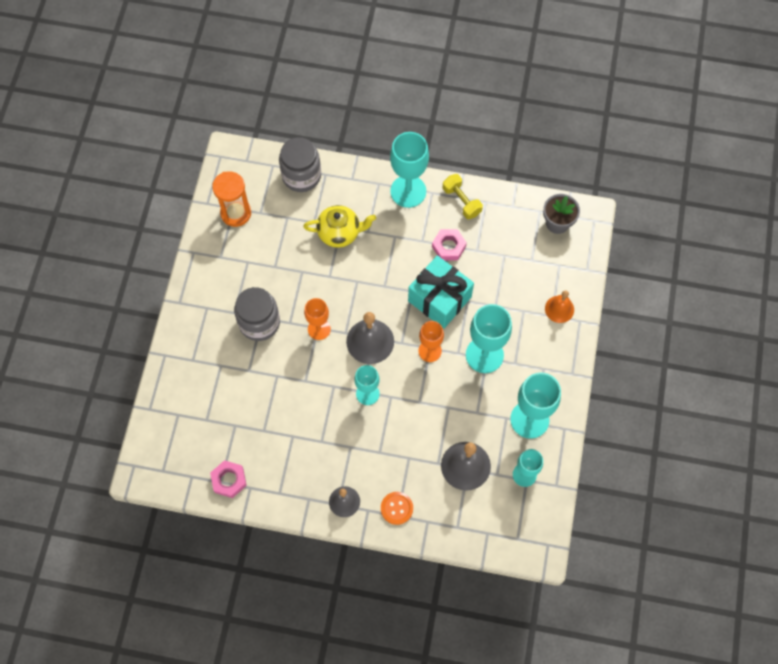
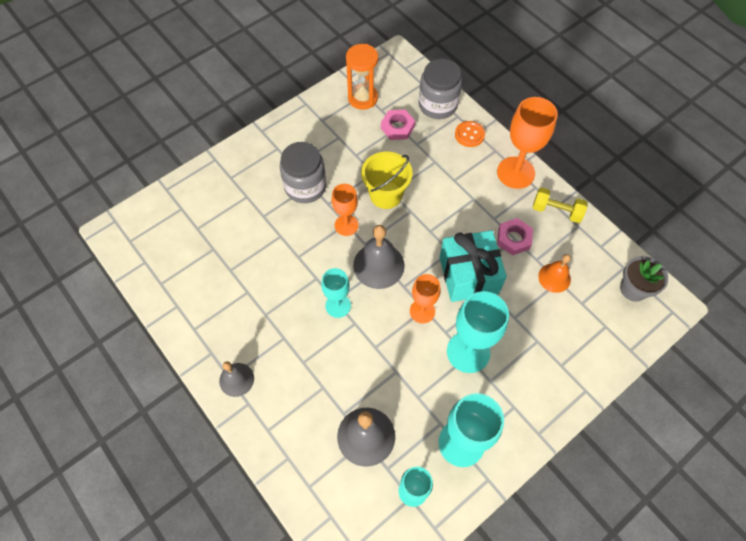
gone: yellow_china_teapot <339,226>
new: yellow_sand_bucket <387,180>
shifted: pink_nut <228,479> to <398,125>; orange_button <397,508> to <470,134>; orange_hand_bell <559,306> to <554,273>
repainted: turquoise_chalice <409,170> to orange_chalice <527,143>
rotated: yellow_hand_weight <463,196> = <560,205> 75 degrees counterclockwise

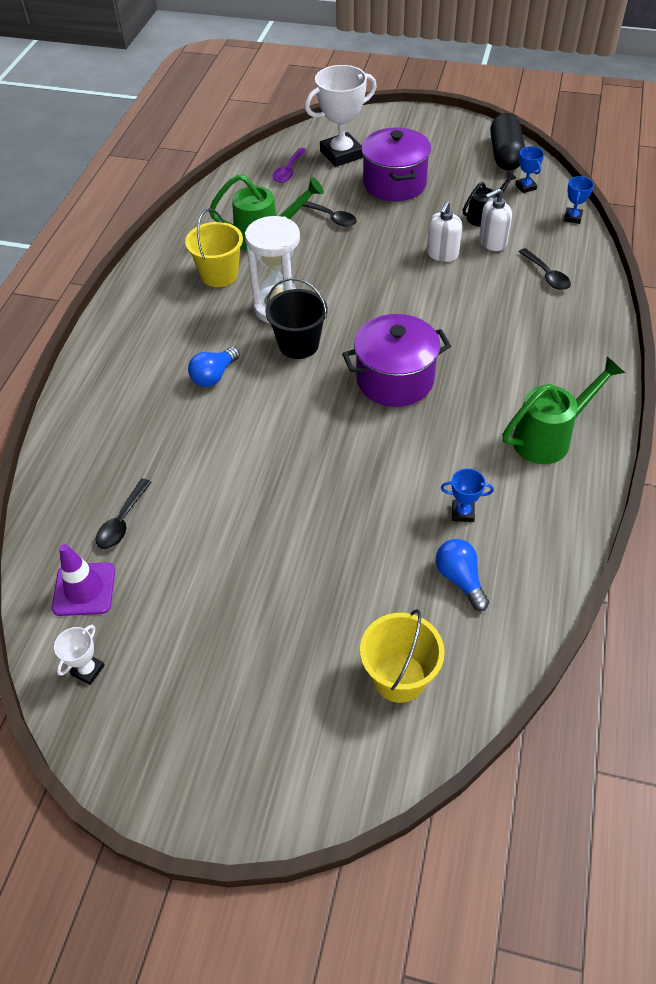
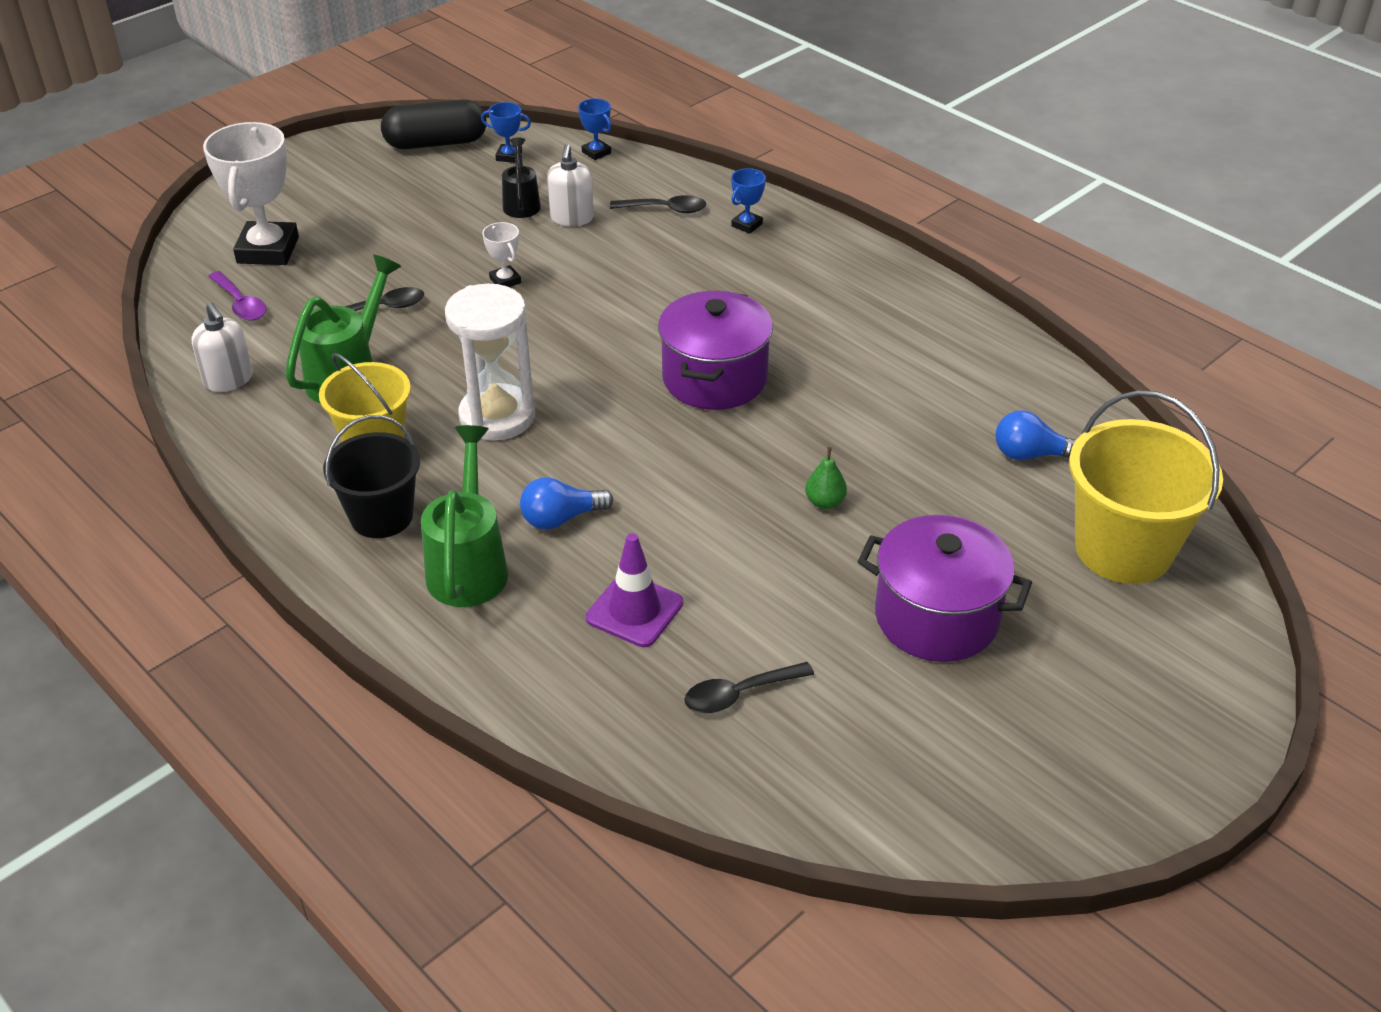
new: green_pear_fruit <826,478>
shifted: royal_purple_road_cone <83,580> to <634,590>; white_trophy <79,655> to <501,254>; jet-black_sand_bucket <296,318> to <371,476>; royal_purple_stockpot <396,164> to <945,588>; white_soap_pump <444,231> to <222,347>; blue_trophy <467,495> to <748,201>; green_watering_can <563,410> to <464,516>
rotated: jet-black_tablespoon <124,514> = <749,687> 105 degrees clockwise; blue_bulb <214,367> = <566,503> 90 degrees clockwise; jet-black_pill <507,142> = <434,124> 45 degrees counterclockwise
scaled: yellow_sand_bucket <402,656> = <1146,487> x1.51

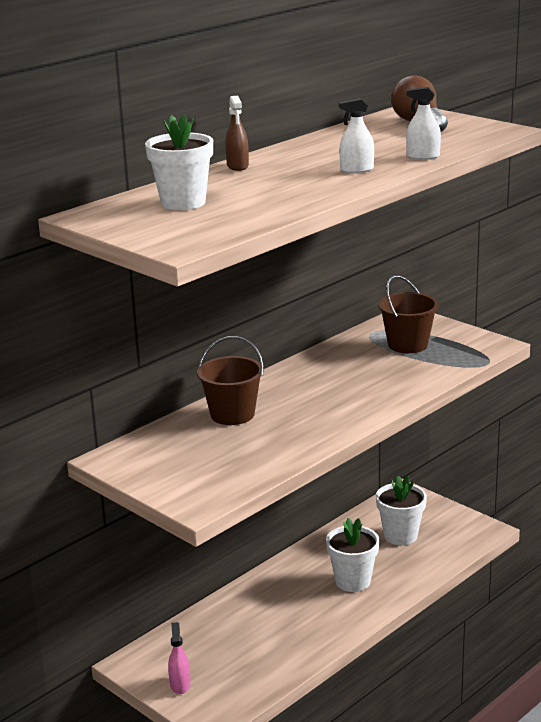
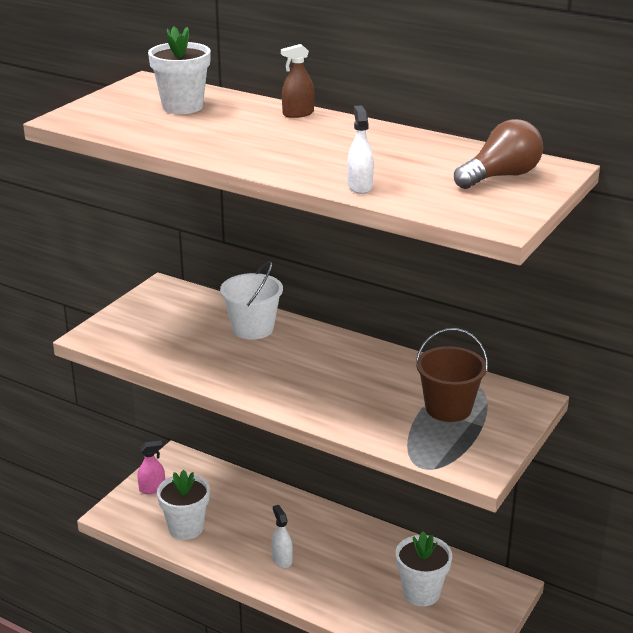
shifted: white_flower_pot <353,555> to <183,505>; white_sprayer <356,135> to <282,536>
repainted: dark_brown_sand_bucket <230,380> to white_sand_bucket <251,300>

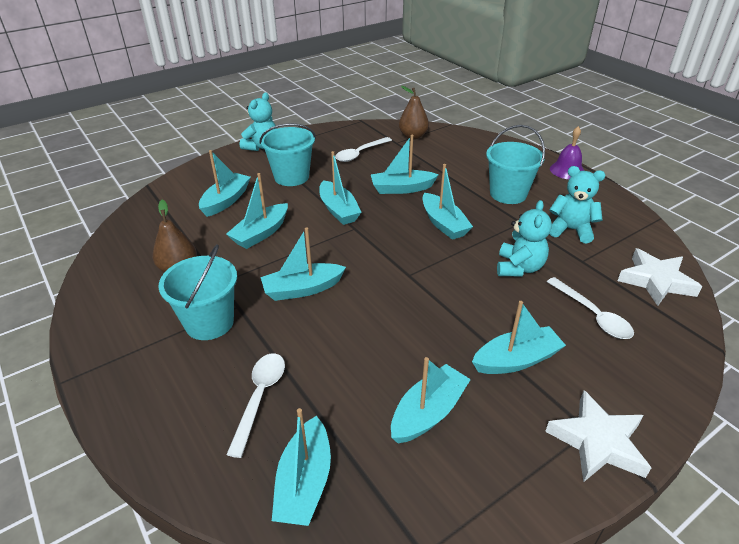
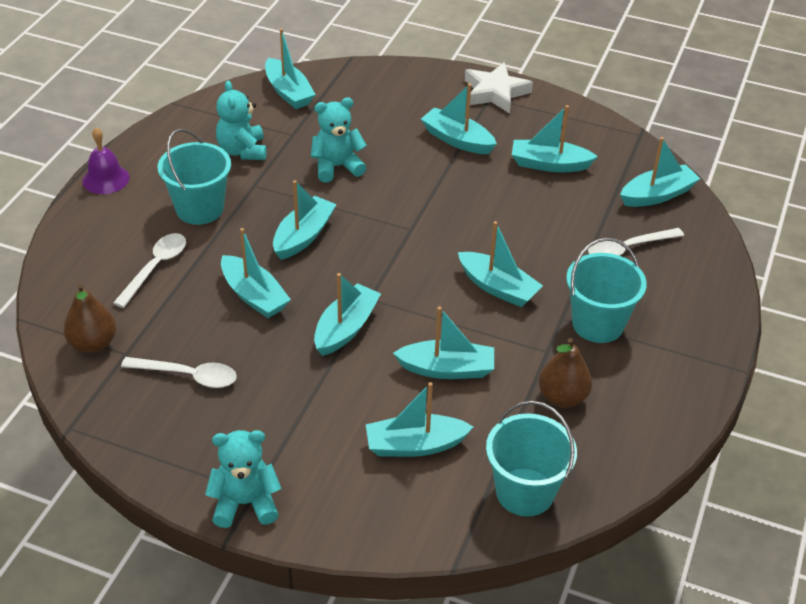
shifted: turquoise_sand_bucket <287,154> to <531,458>; white_tablespoon <590,308> to <149,270>
swapped: white_five-pointed_star <660,277> to turquoise_sailboat <290,68>

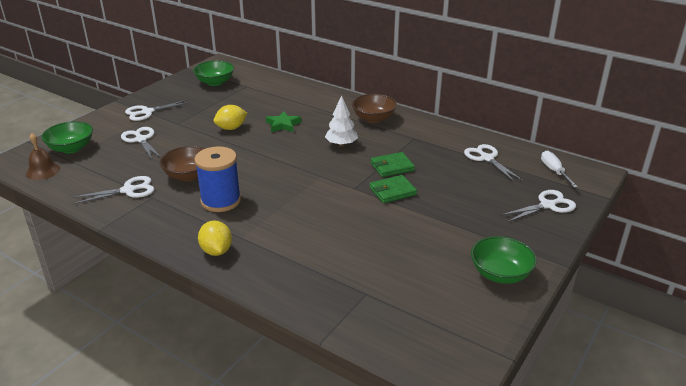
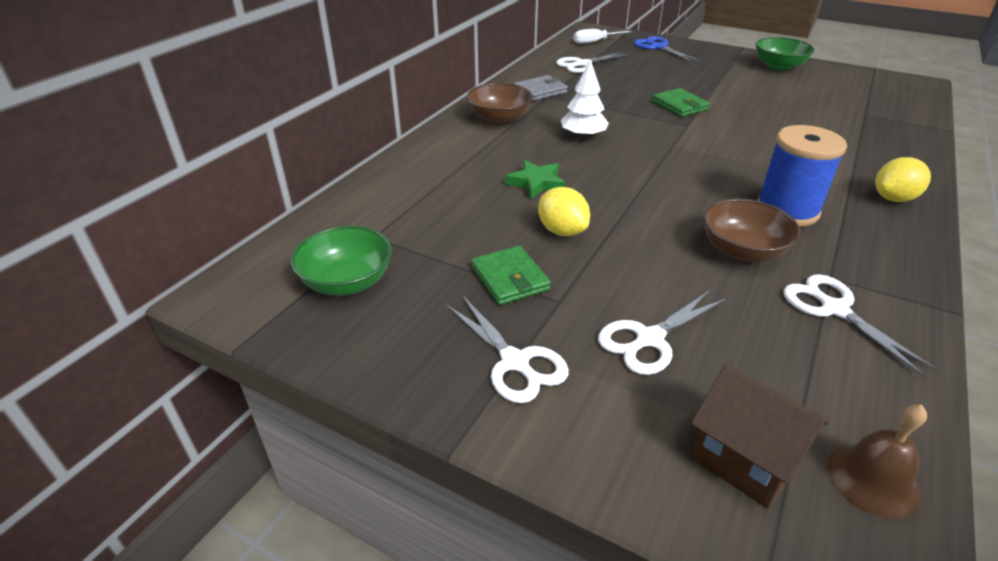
new: ash-grey_billfold <541,88>
shifted: green_billfold <393,164> to <511,275>
swapped: green_deep_dish <67,137> to dark_brown_cottage <759,436>
repainted: white_pair_of_scissors <538,206> to blue_pair_of_scissors <667,49>

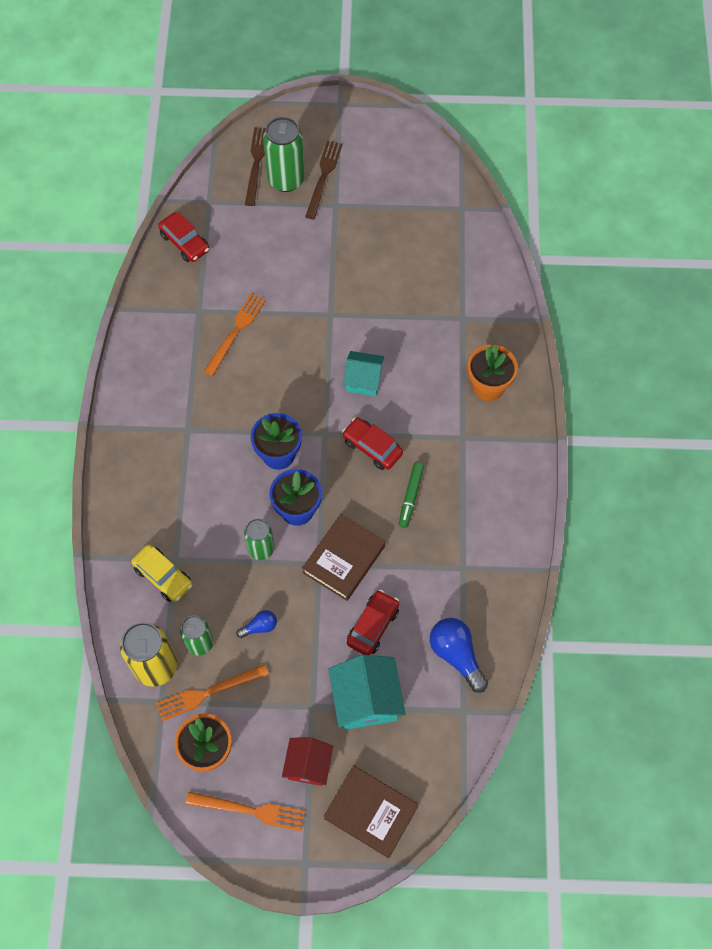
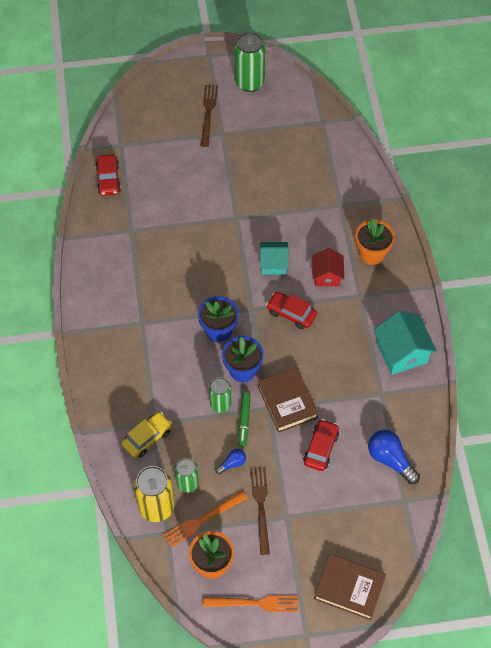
gone: orange_dinner_fork <235,334>
shifted: dark_brown_dinner_fork <255,166> to <260,511>; green_soda_can <284,154> to <249,62>; crimson_cottage <307,761> to <328,267>; turquoise_cottage <367,692> to <405,343>; green_marker_pen <411,495> to <244,420>
rotated: yellow_car <161,573> = <147,435> 75 degrees counterclockwise; crimson_car <183,237> = <108,175> 45 degrees clockwise; dark_brown_hardback <343,557> = <288,400> 45 degrees counterclockwise

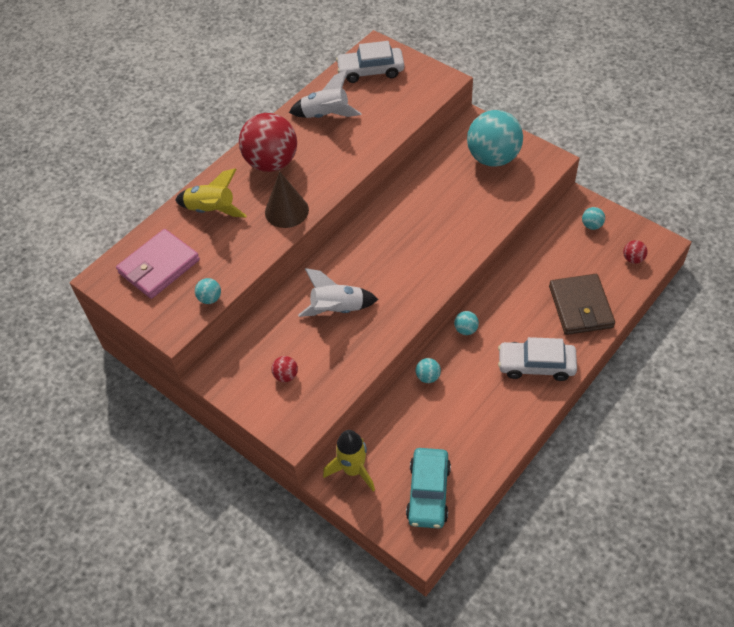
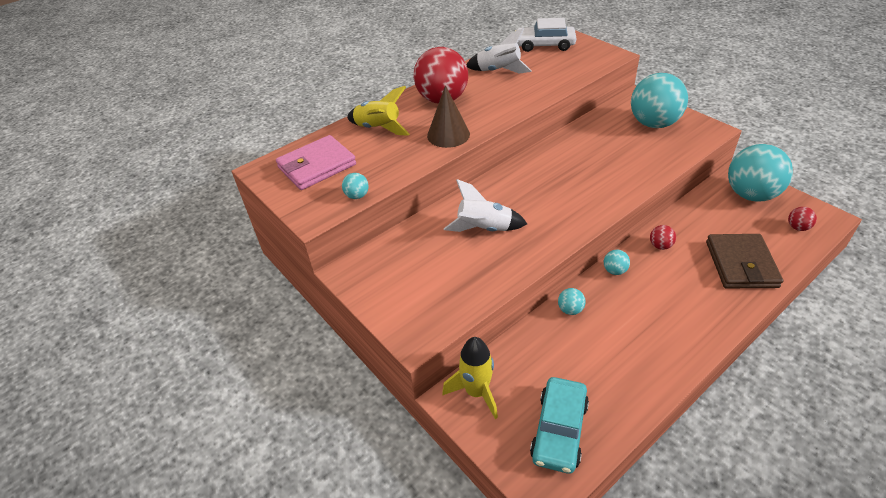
gone: white_car <537,359>
shifted: crimson_ball <284,369> to <663,237>
scaled: turquoise_ball <593,218> = <760,173> x2.45

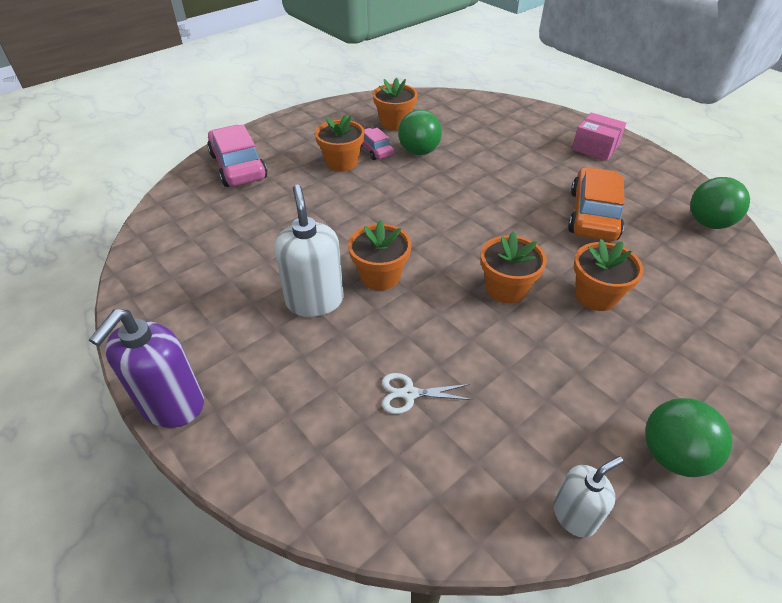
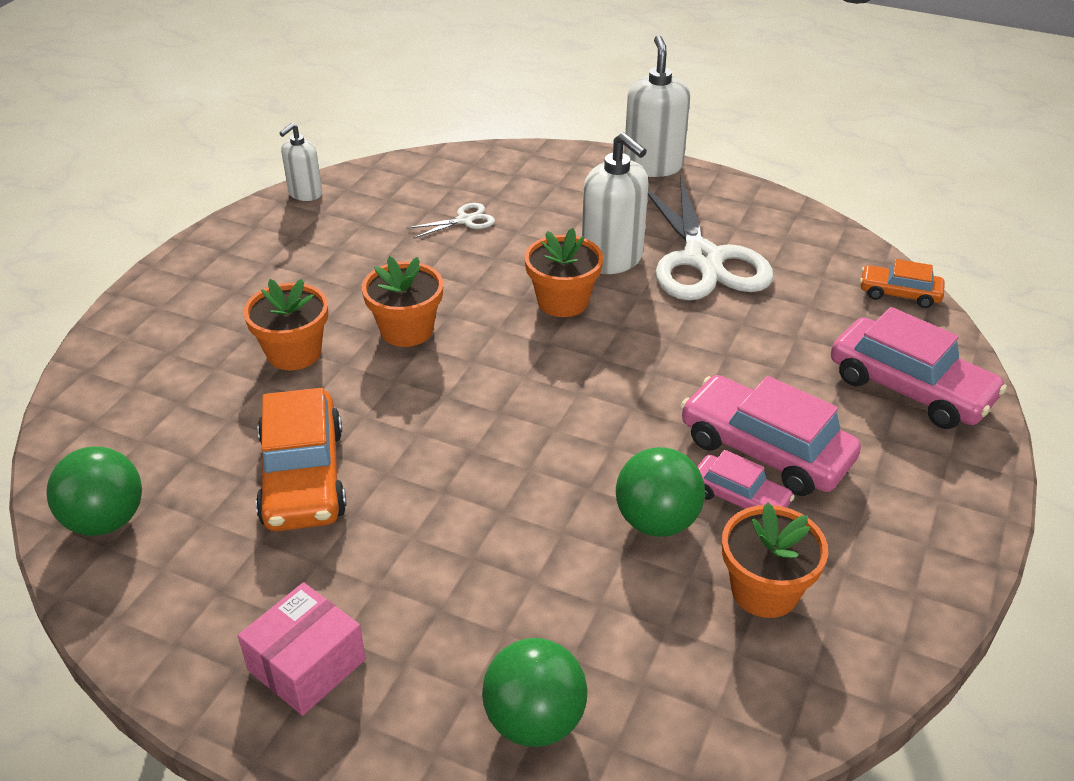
new: white_pair_of_scissors <710,238>; orange_car <902,283>
shifted: green_ball <689,437> to <535,692>
swapped: orange_flower_pot <340,143> to pink_car <771,435>
repainted: royal_purple_soap_pump <146,368> to white_soap_pump <657,106>
rotated: pink_parcel <599,137> = <302,649> 60 degrees counterclockwise

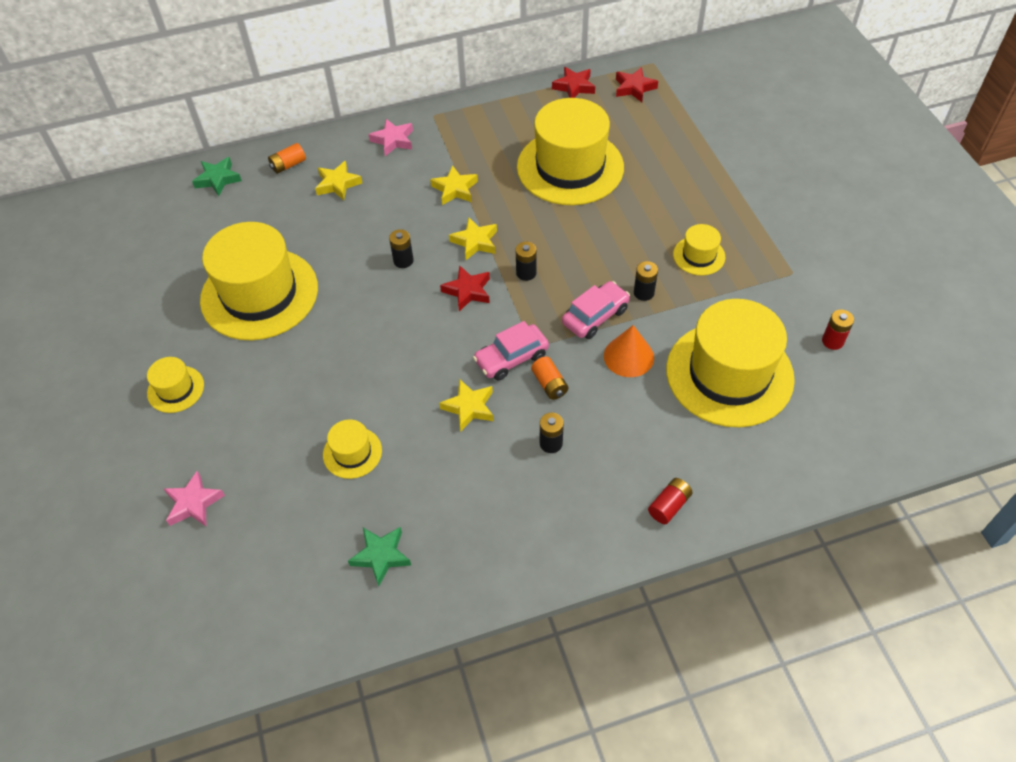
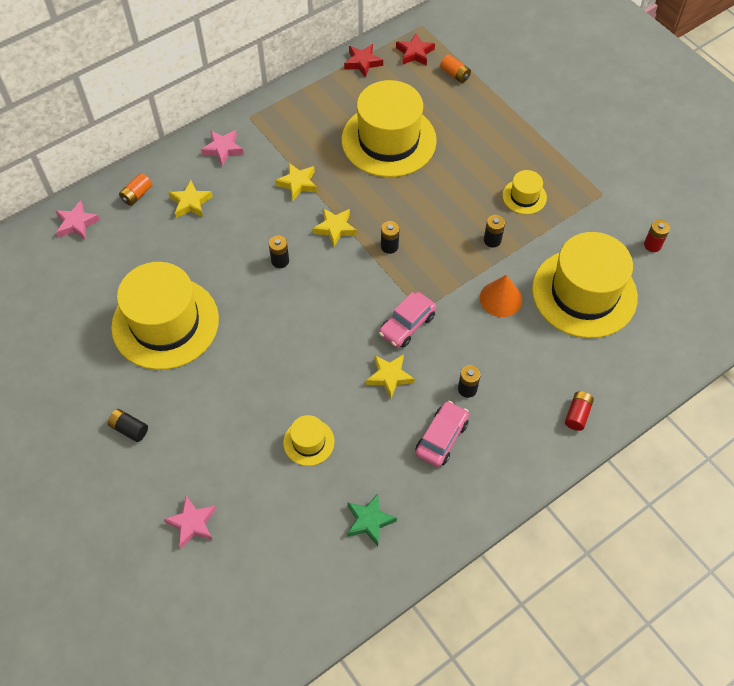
gone: crimson_five-pointed_star <465,288>
shifted: orange_power_cell <549,378> to <455,68>; pink_car <596,310> to <442,434>
swapped: yellow_tall_hat <175,385> to jet-black_power_cell <128,425>
repainted: green_five-pointed_star <217,176> to pink_five-pointed_star <78,220>

